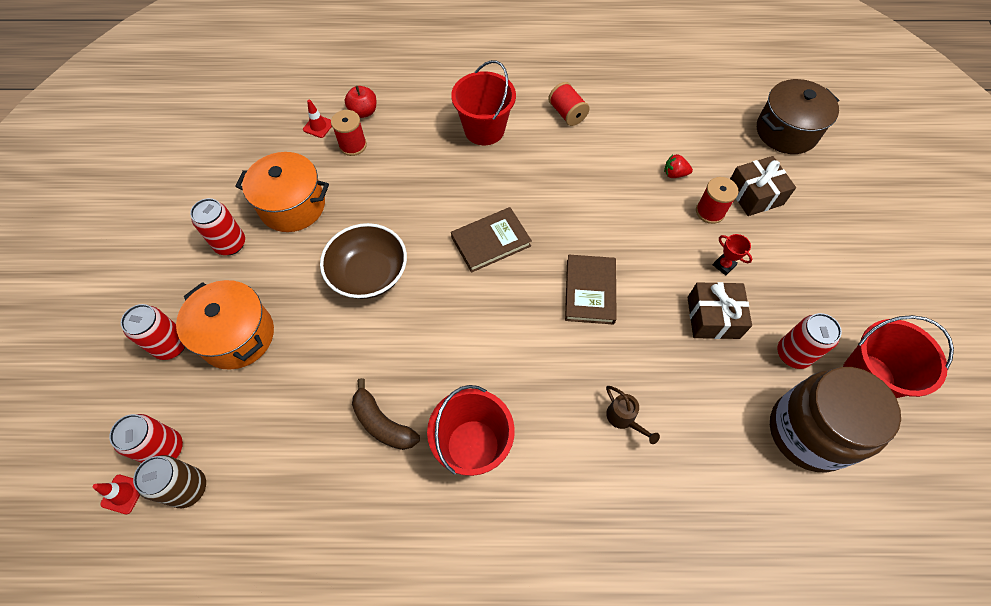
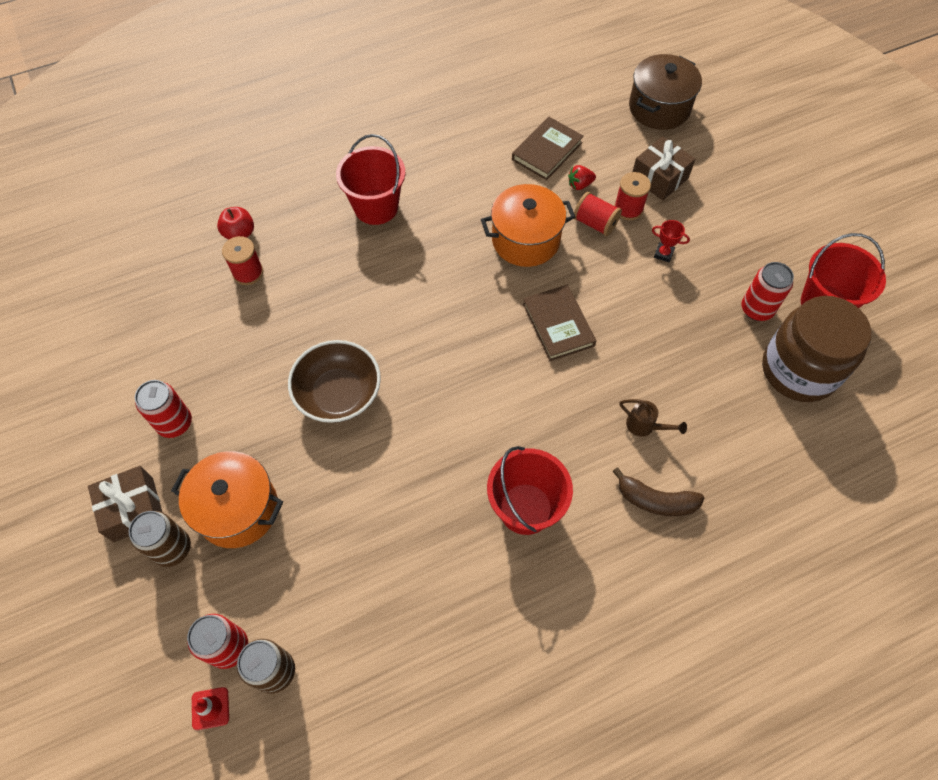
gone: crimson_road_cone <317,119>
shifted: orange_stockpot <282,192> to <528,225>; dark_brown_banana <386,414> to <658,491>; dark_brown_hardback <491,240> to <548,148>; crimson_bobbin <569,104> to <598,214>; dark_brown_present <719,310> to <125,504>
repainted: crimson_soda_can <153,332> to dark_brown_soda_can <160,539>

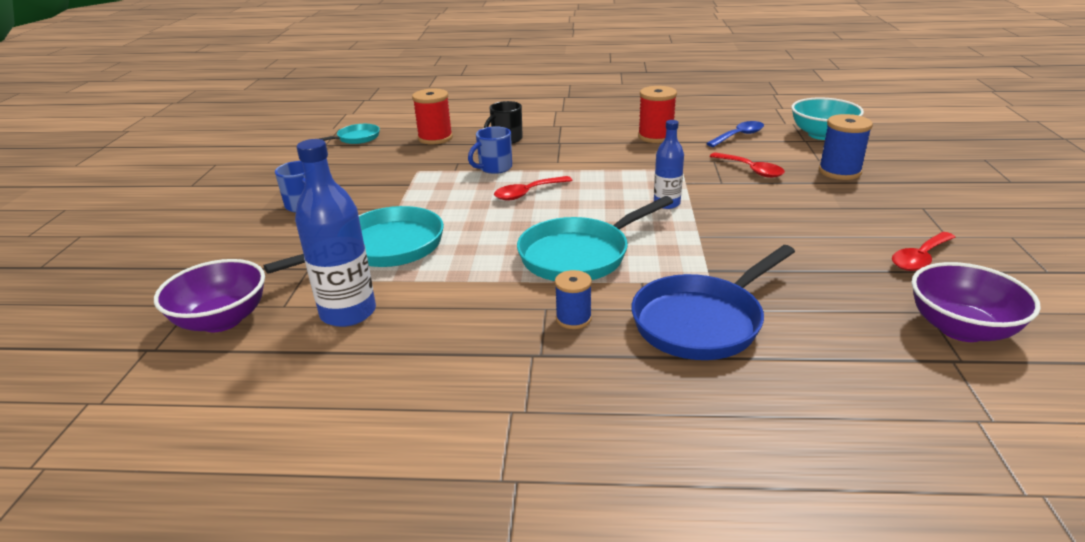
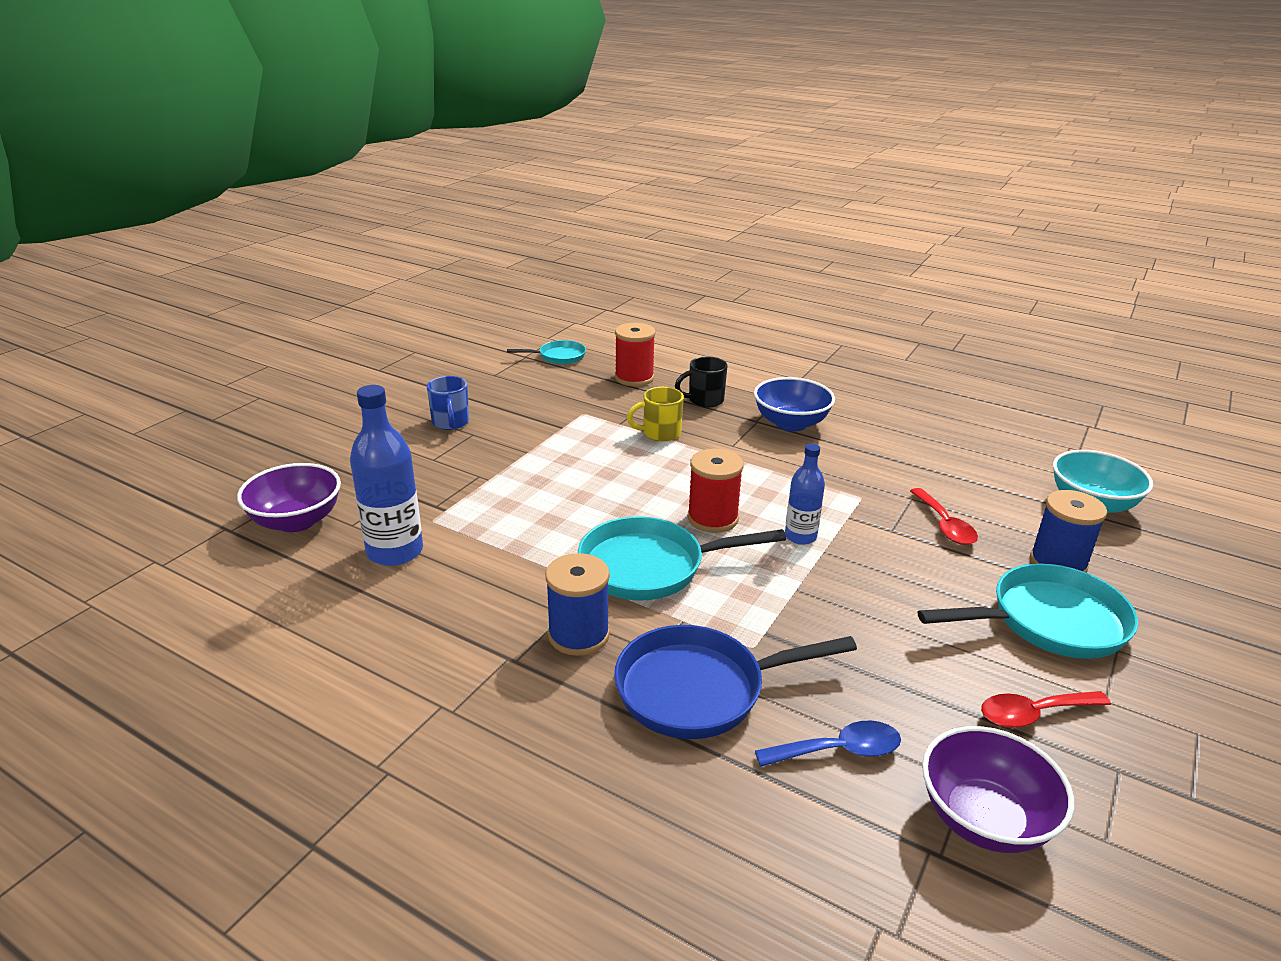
gone: crimson_tablespoon <533,188>
new: blue_deep_dish <794,404>
shifted: turquoise_skillet <354,240> to <1028,611>; crimson_bobbin <657,114> to <715,491>; blue_tablespoon <735,134> to <828,744>
repainted: blue_tea_mug <490,150> to yellow_tea_mug <655,414>
scaled: blue_bobbin <573,299> = <577,604> x1.57

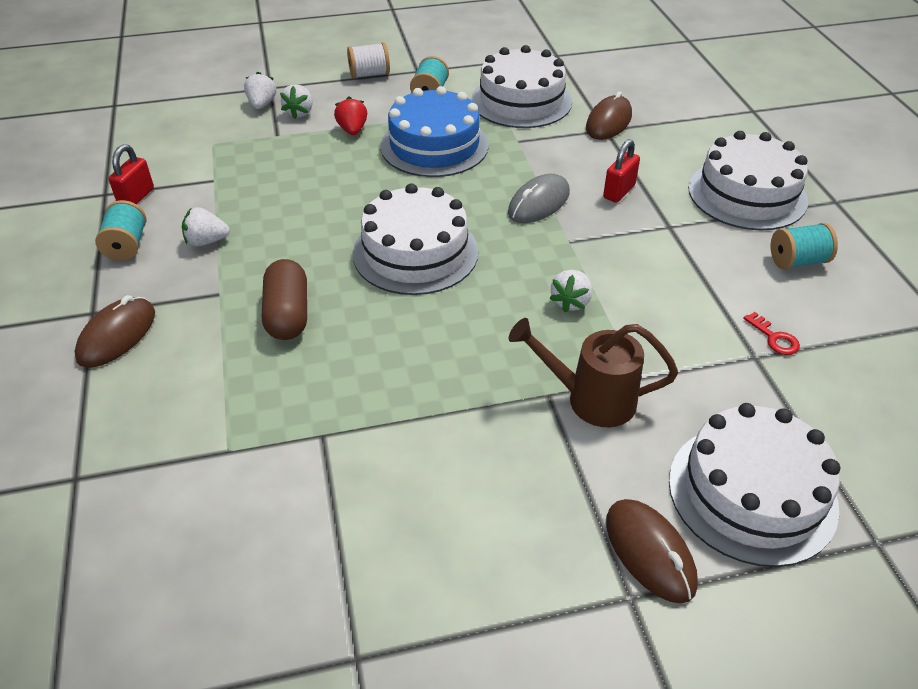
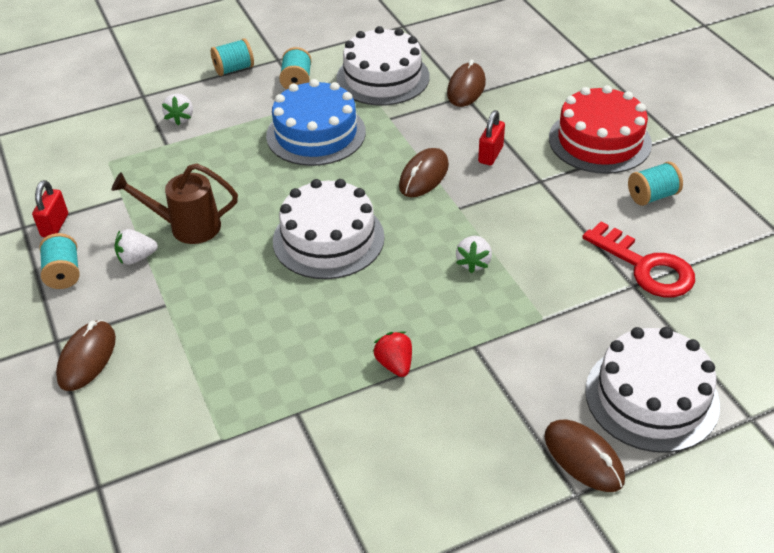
gone: white_strawberry <260,90>; dark_brown_pill <284,299>
shifted: crimson_strawberry <350,116> to <392,354>; dark_brown_watering_can <593,372> to <174,203>
repainted: white_bobbin <368,60> to turquoise_bobbin <232,57>; ash-grey_mouse <539,198> to dark_brown_mouse <424,172>; white_cake <748,181> to crimson_cake <600,129>
scaled: crimson_key <771,333> = <638,259> x2.31

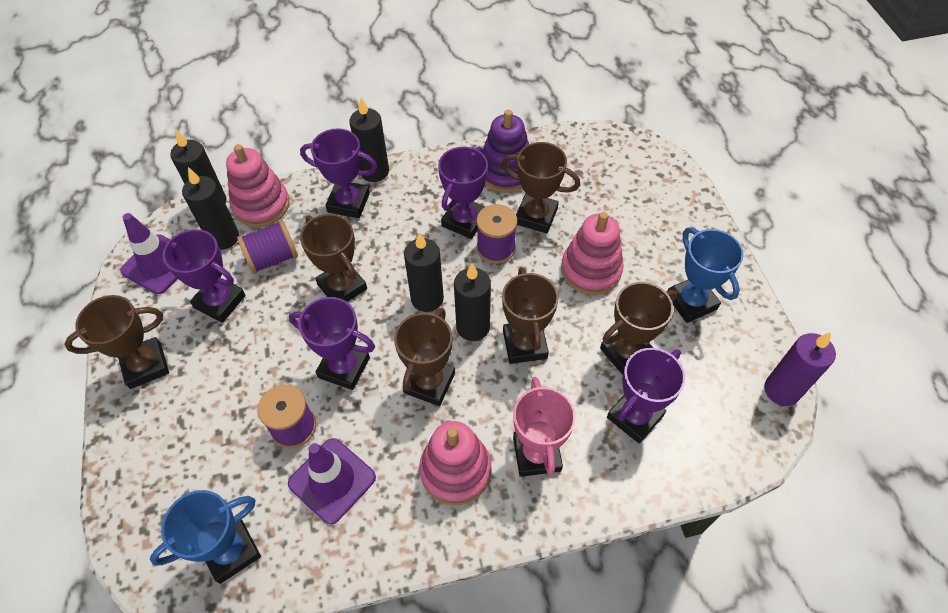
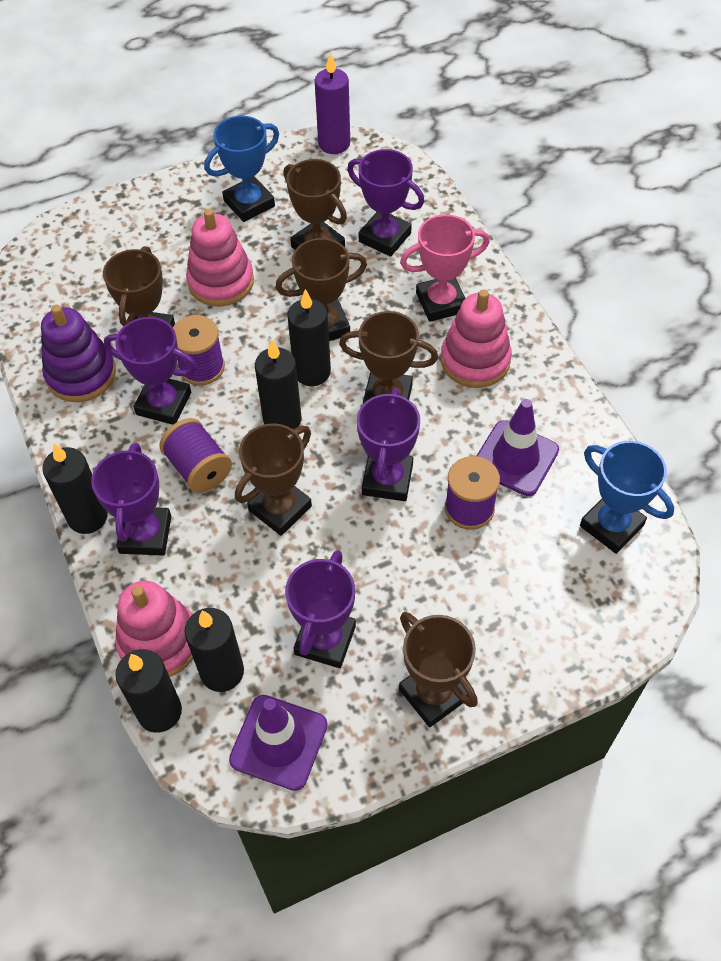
shifted: royal_purple_bobbin <267,247> to <195,455>

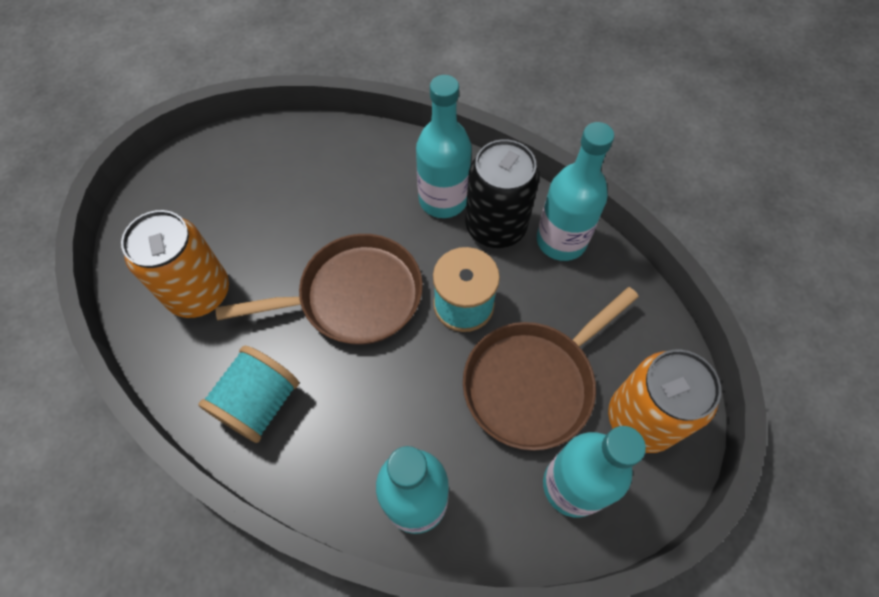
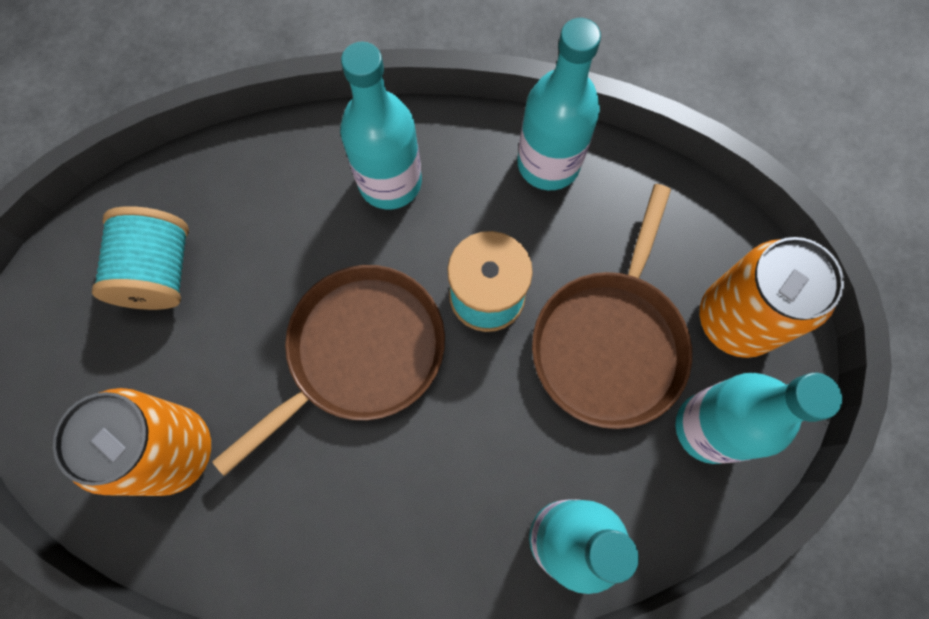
gone: jet-black_soda_can <502,193>
shifted: turquoise_bobbin <248,394> to <140,258>

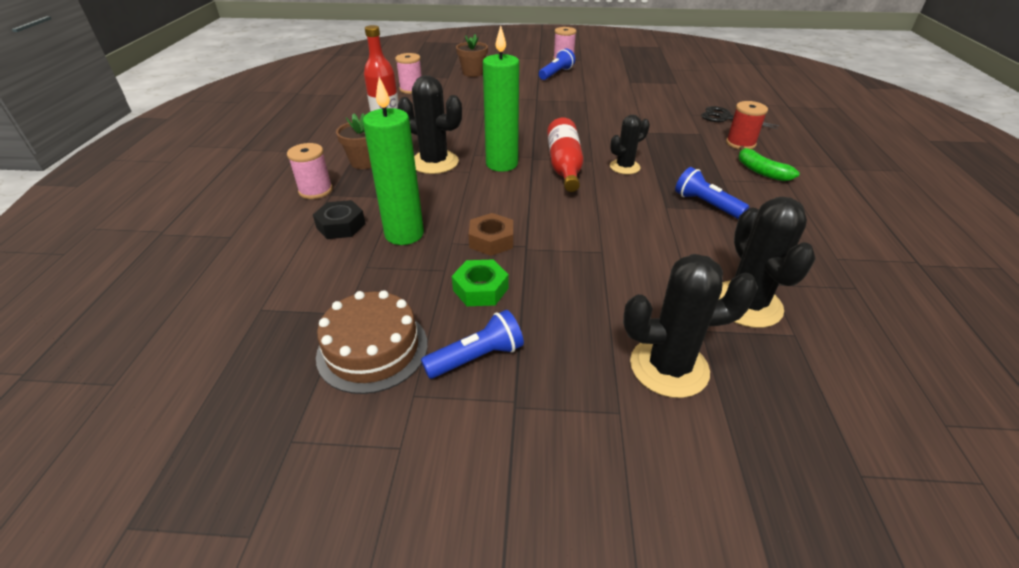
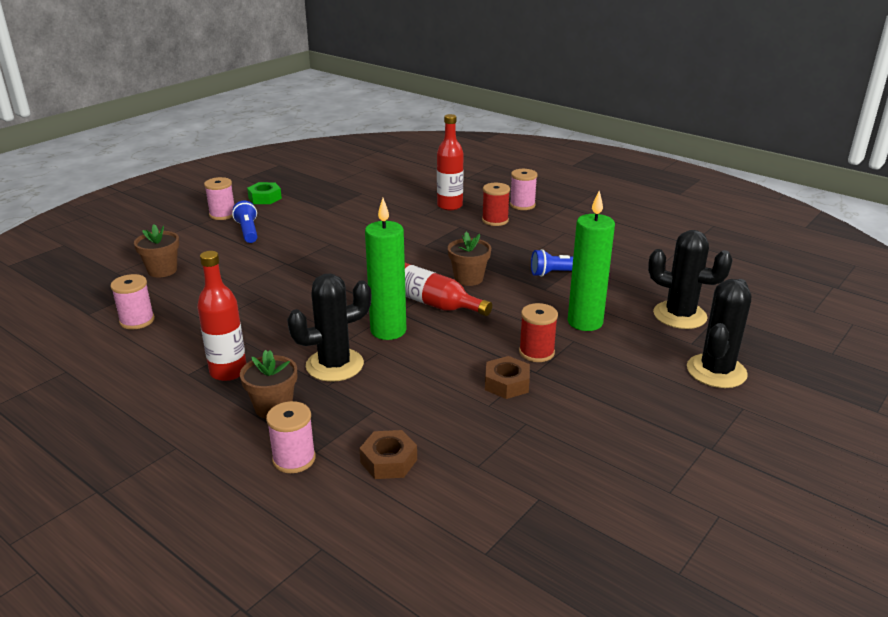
gone: dark_brown_cake <372,342>; blue_torch <472,344>; green_banana <769,163>
new: pink_bobbin <523,189>; crimson_bobbin <538,332>
shifted: green_candle <393,161> to <591,261>; green_nut <480,282> to <264,193>
swapped: jet-black_prickly_plant <630,144> to dark_brown_flower_pot <469,259>; jet-black_pair_of_scissors <740,117> to crimson_bottle <450,162>
repainted: jet-black_nut <339,219> to dark_brown_nut <388,454>

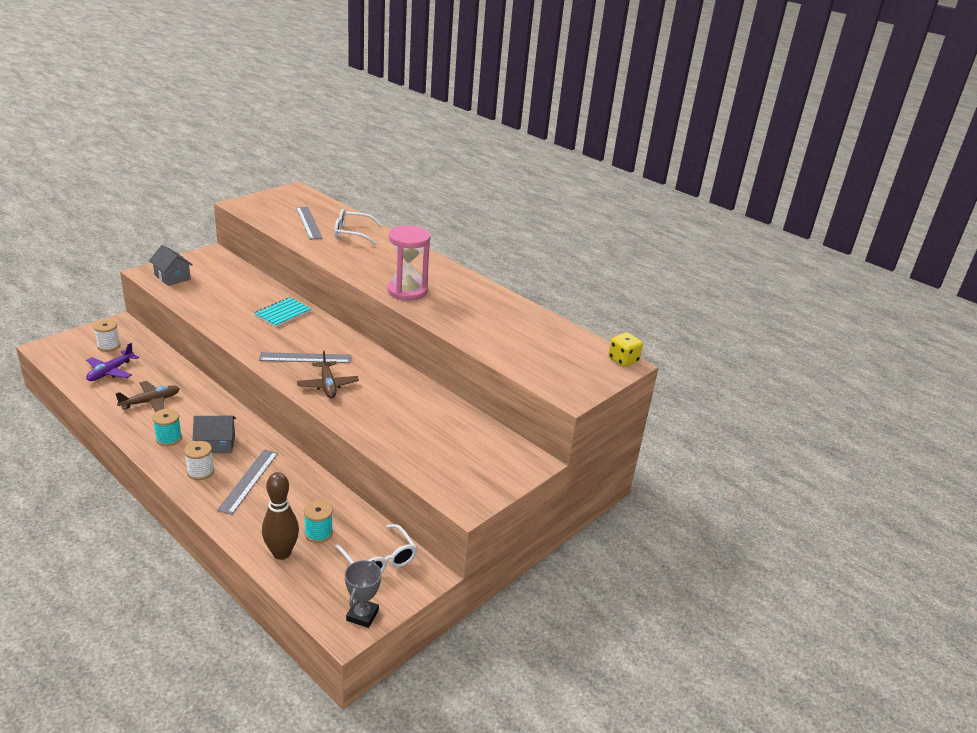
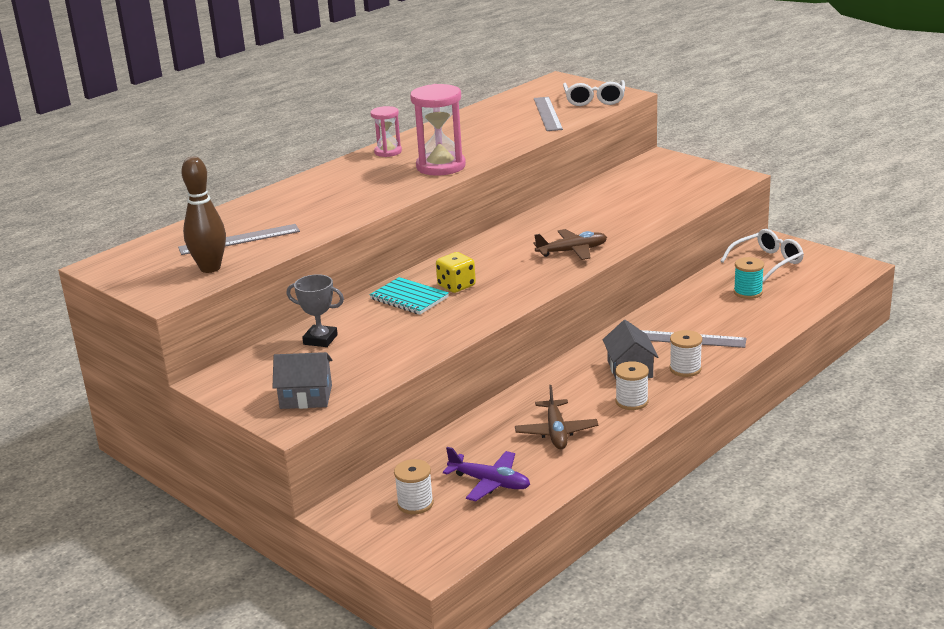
new: pink_sand_timer <386,131>
shifted: ash-grey_straightedge <305,357> to <548,114>; dark_brown_skittle <280,516> to <203,214>; white_glasses <359,227> to <594,93>; ash-grey_trophy <363,594> to <315,310>; yellow_game_die <625,349> to <456,272>
repainted: turquoise_bobbin <167,427> to white_bobbin <632,385>
rotated: dark_brown_aeroplane <147,396> = <556,417> 150 degrees counterclockwise; ash-grey_cottage <171,265> = <302,380> 45 degrees clockwise

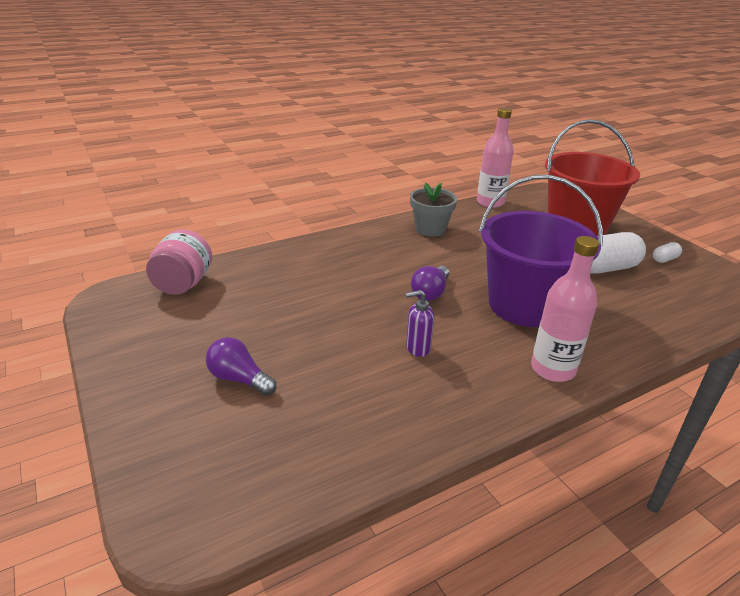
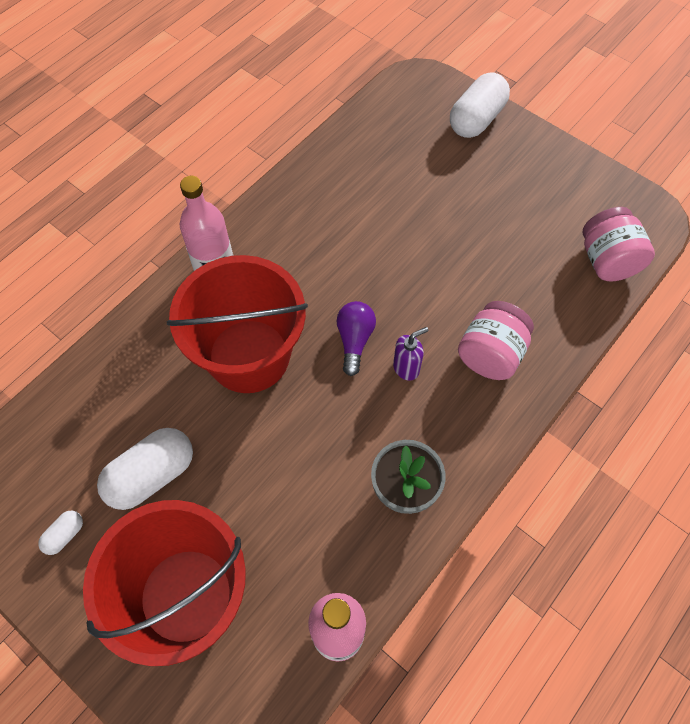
gone: royal_purple_bulb <241,366>
new: white_pill <480,105>; pink_jam_jar <496,340>
shifted: royal_purple_soap_pump <420,323> to <411,354>
repainted: royal_purple_sand_bucket <541,251> to crimson_sand_bucket <237,324>

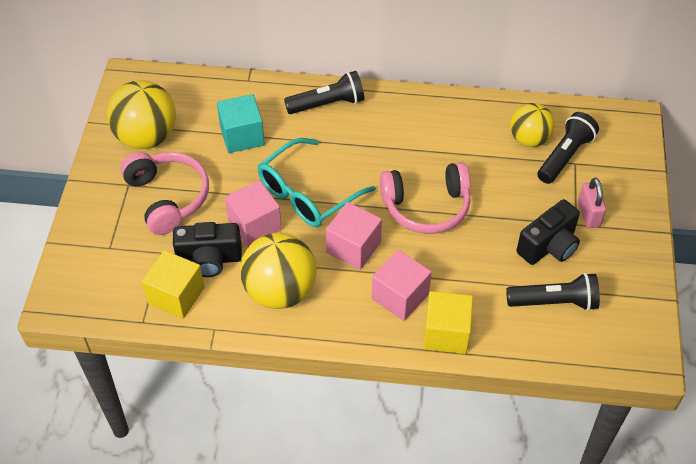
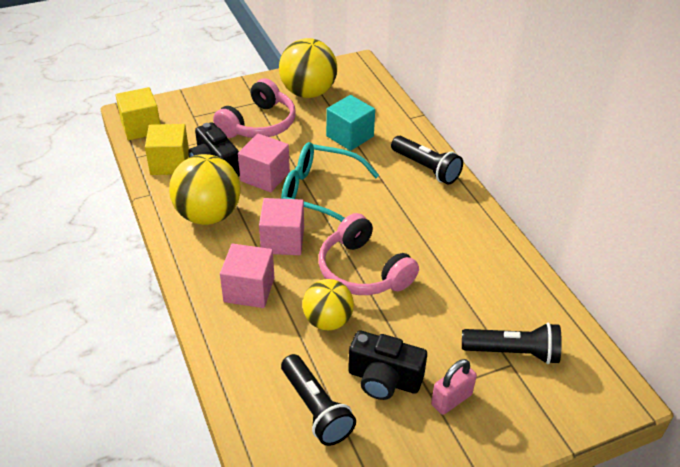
shifted: yellow_cube <448,322> to <137,113>; yellow_ball <532,125> to <328,304>

